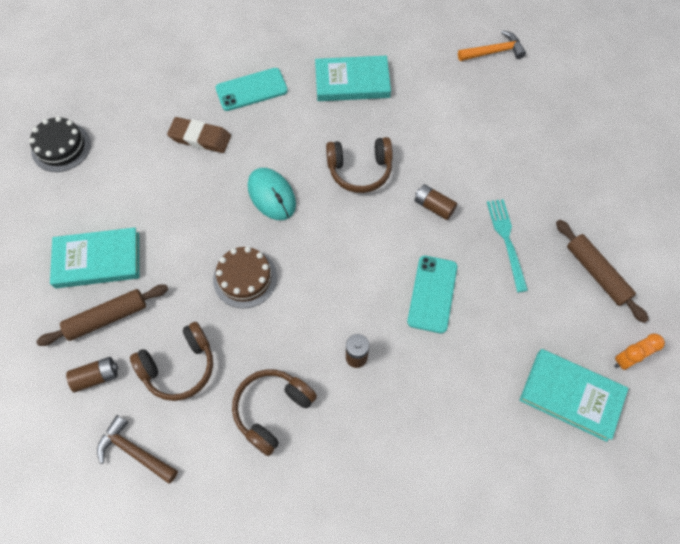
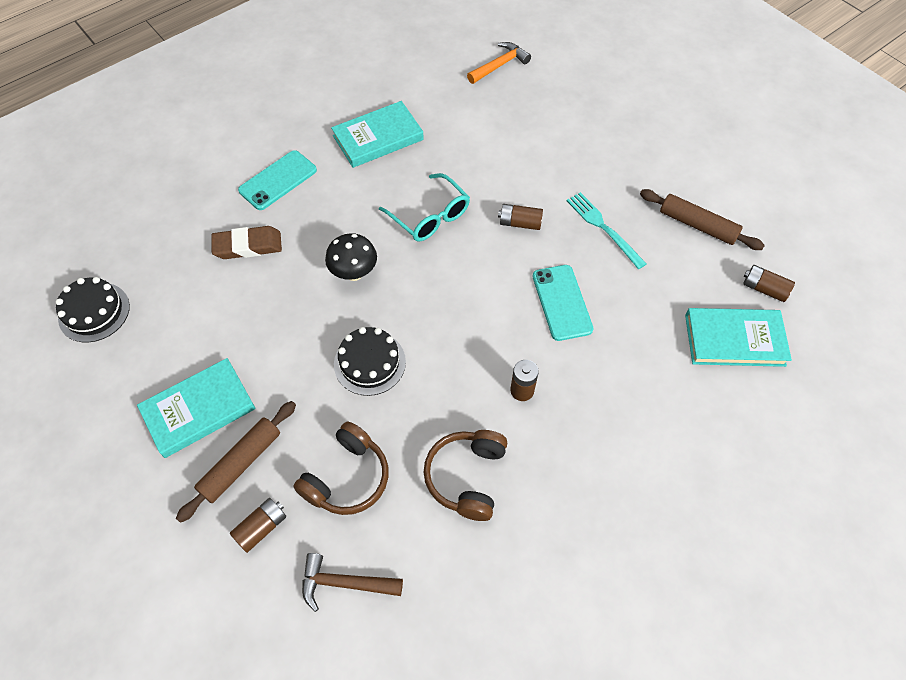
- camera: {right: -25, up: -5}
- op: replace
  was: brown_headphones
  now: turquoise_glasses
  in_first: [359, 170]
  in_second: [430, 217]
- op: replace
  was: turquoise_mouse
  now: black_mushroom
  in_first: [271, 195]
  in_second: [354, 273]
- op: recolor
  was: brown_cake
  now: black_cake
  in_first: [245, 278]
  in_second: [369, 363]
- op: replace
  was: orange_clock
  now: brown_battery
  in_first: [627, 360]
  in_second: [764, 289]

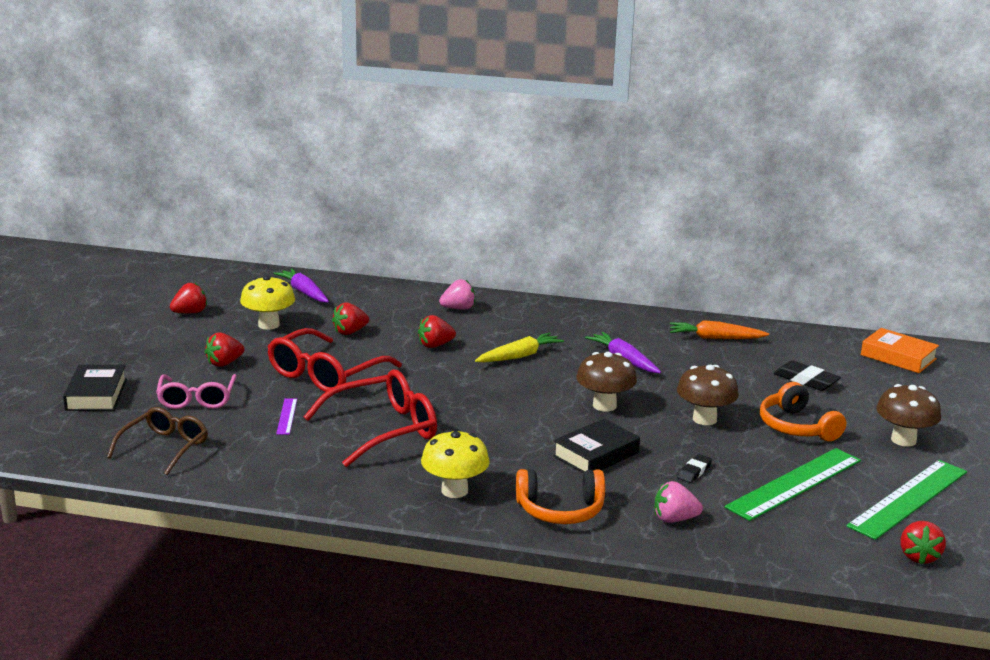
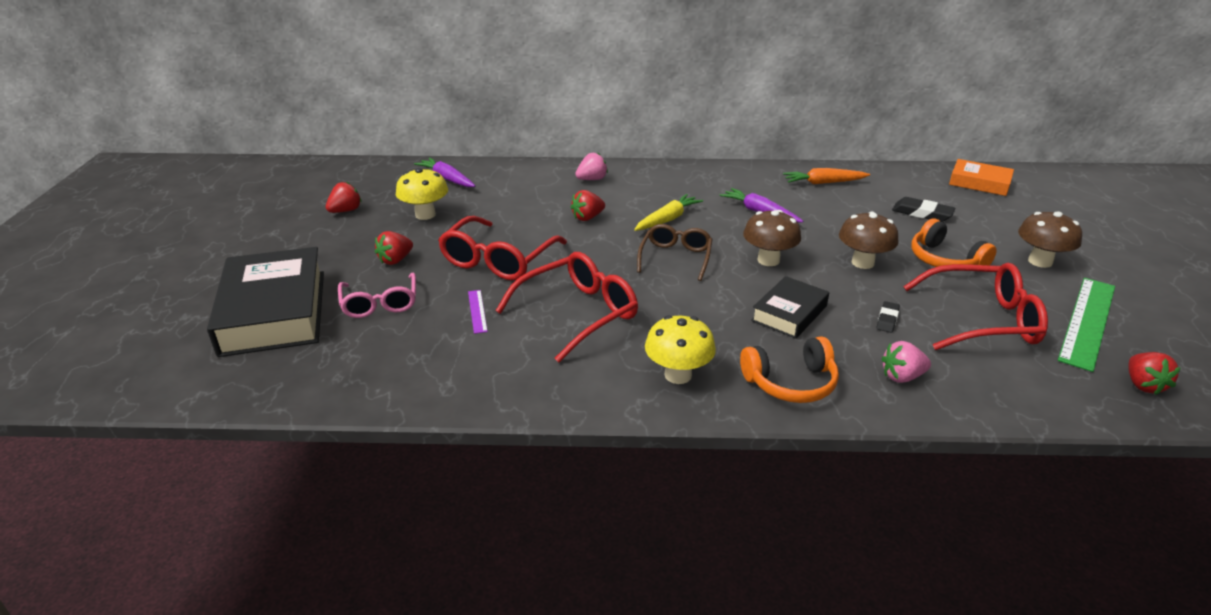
- camera: {right: -10, up: 10}
- op: delete
  was: red_strawberry
  in_first: [350, 332]
- op: resize
  was: black_book
  in_first: [96, 395]
  in_second: [274, 312]
  ratio: 1.86
- op: move
  was: brown_glasses
  in_first: [164, 448]
  in_second: [675, 258]
- op: replace
  was: green_ruler
  now: red_glasses
  in_first: [794, 484]
  in_second: [982, 320]

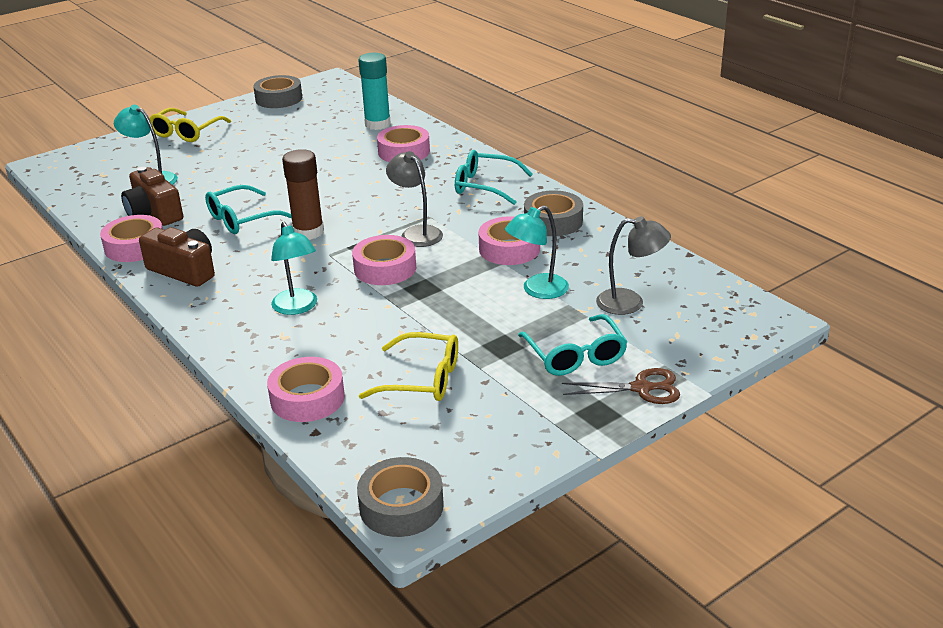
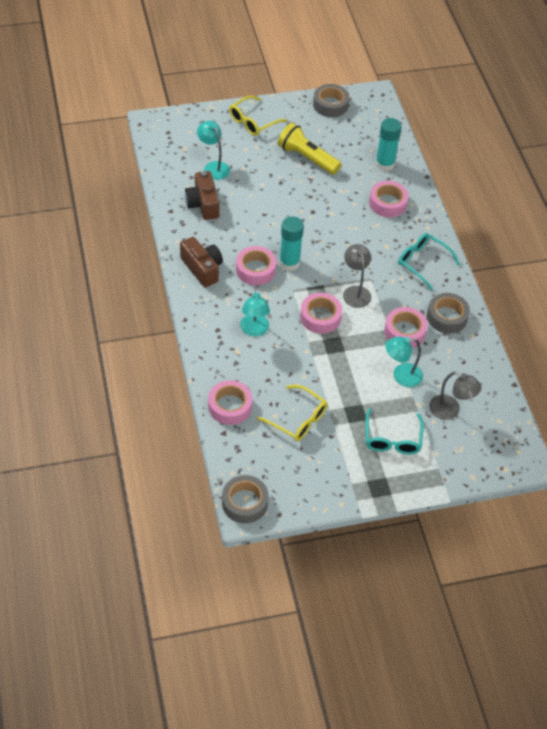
- camera: {right: 20, up: 20}
- op: recolor
  was: brown_glue_stick
  now: turquoise_glue_stick
  in_first: [308, 232]
  in_second: [289, 263]
- op: delete
  was: turquoise_glasses
  in_first: [242, 219]
- op: move
  was: pink_tape
  in_first: [135, 246]
  in_second: [255, 270]
- op: delete
  was: brown_scissors
  in_first: [641, 388]
- op: insert
  now: yellow_flashlight
  in_second: [307, 158]

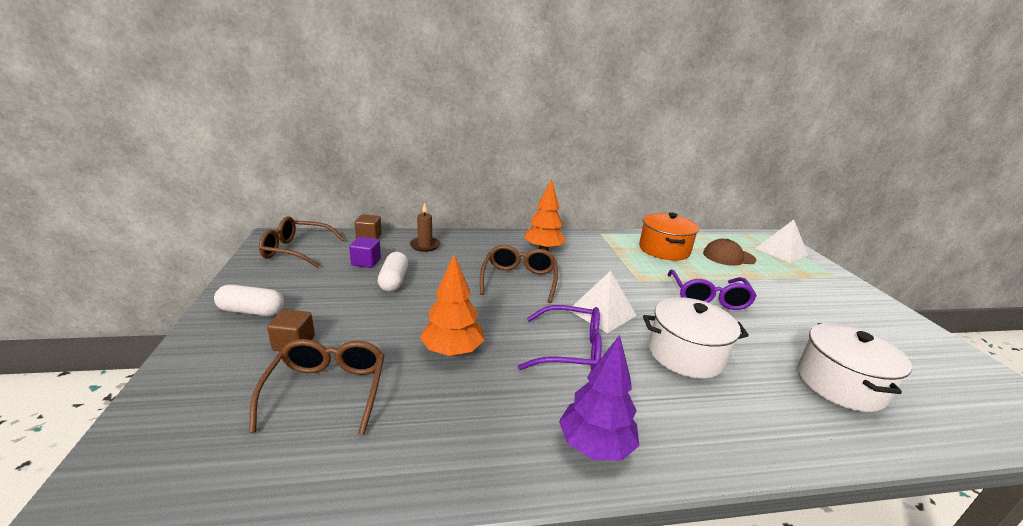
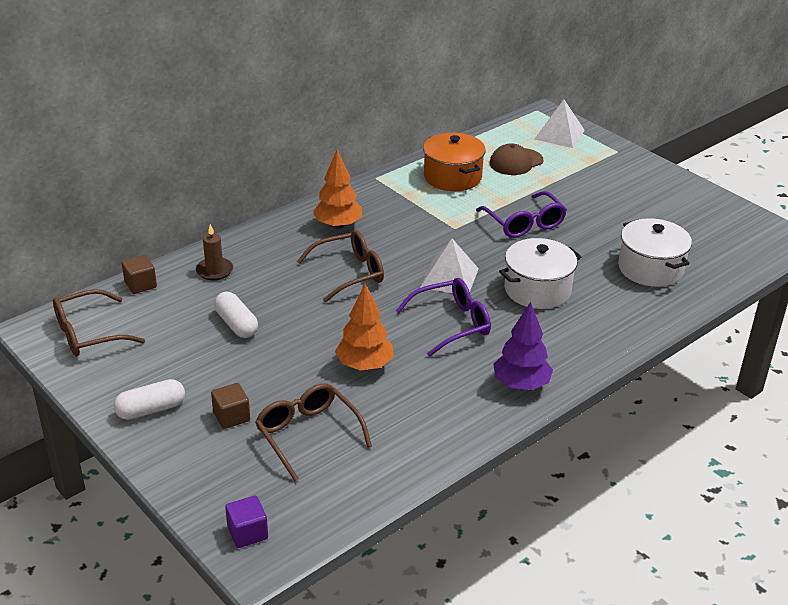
- camera: {right: -30, up: 10}
- op: move
  was: purple_cube
  in_first: [366, 262]
  in_second: [247, 533]
- op: rotate
  was: brown_glasses
  in_first: [519, 279]
  in_second: [350, 273]
  clockwise: 90

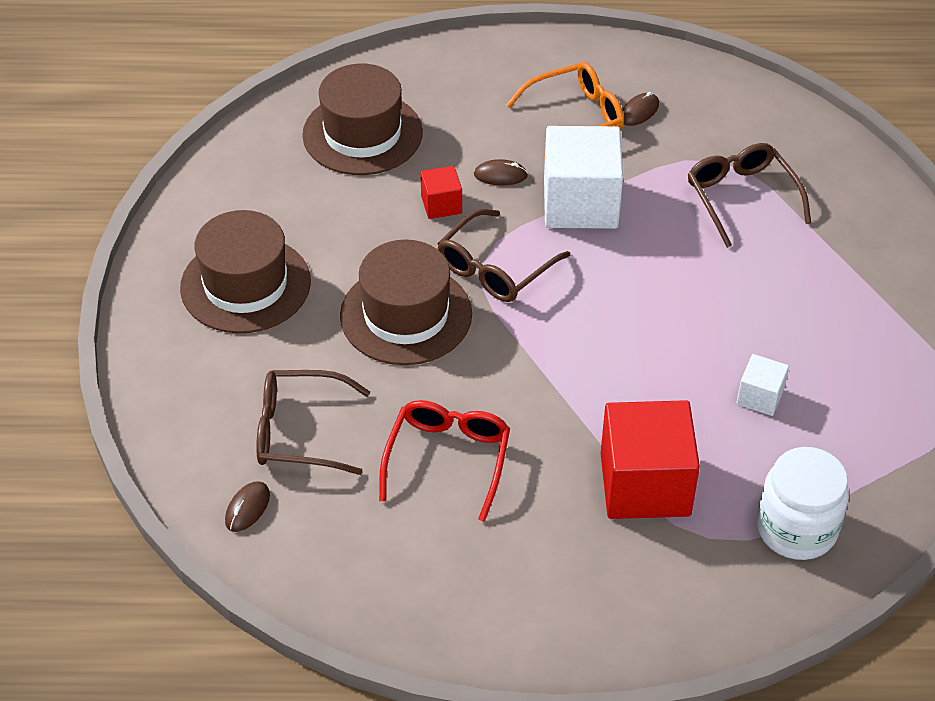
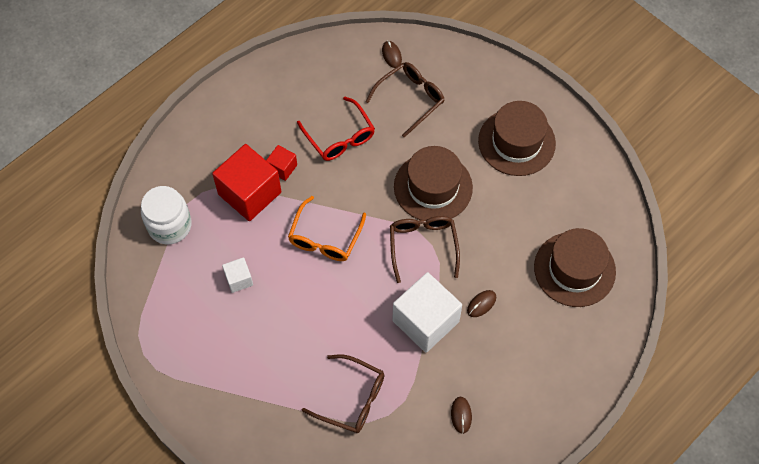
- camera: {right: 135, up: 15}
- op: move
  was: orange_glasses
  in_first: [574, 118]
  in_second: [325, 237]
- op: move
  was: red_cube
  in_first: [441, 204]
  in_second: [282, 168]

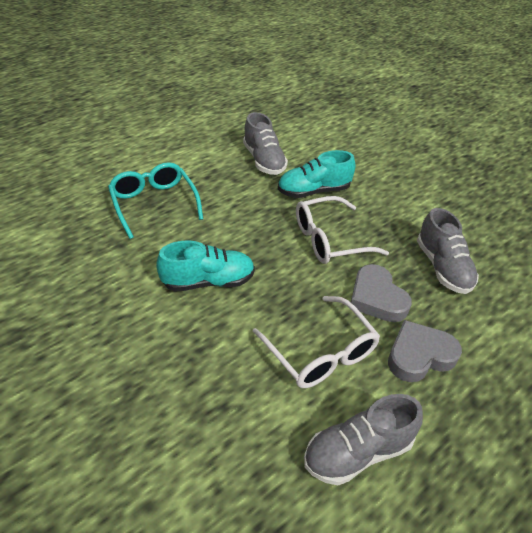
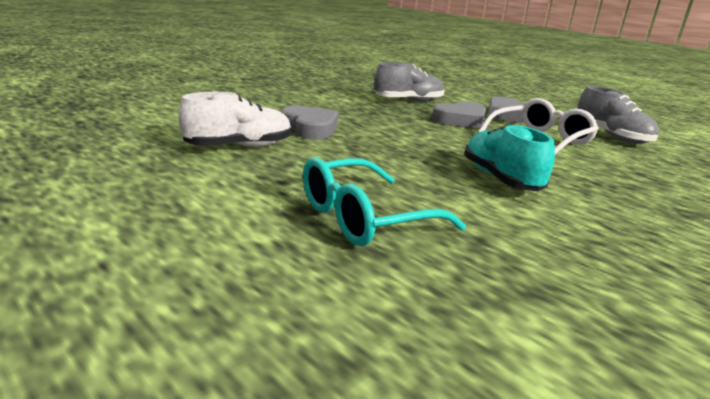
- camera: {right: -95, up: -20}
- op: recolor
  was: grey_shoe
  now: white_shoe
  in_first: [264, 160]
  in_second: [240, 147]
- op: replace
  was: turquoise_shoe
  now: grey_heart
  in_first: [313, 191]
  in_second: [310, 128]
- op: delete
  was: white_glasses
  in_first: [329, 240]

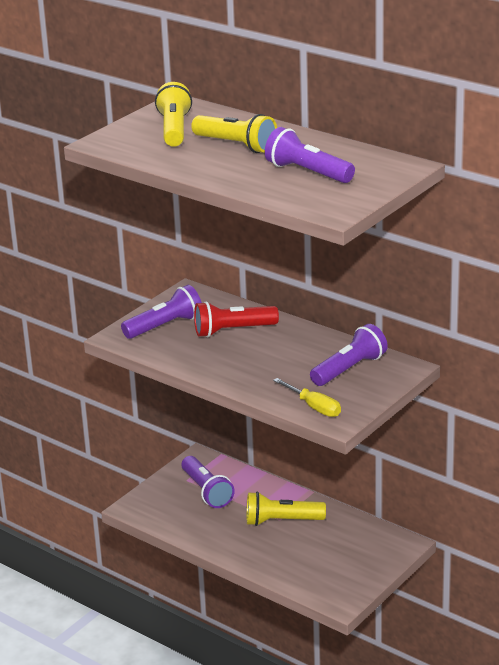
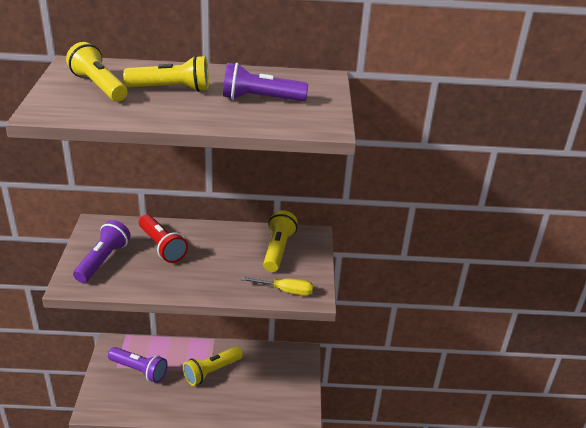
- camera: {right: -40, up: 5}
- op: rotate
  was: red_flashlight
  in_first: [232, 331]
  in_second: [162, 247]
  clockwise: -75
- op: recolor
  was: purple_flashlight
  now: yellow_flashlight
  in_first: [349, 369]
  in_second: [278, 249]

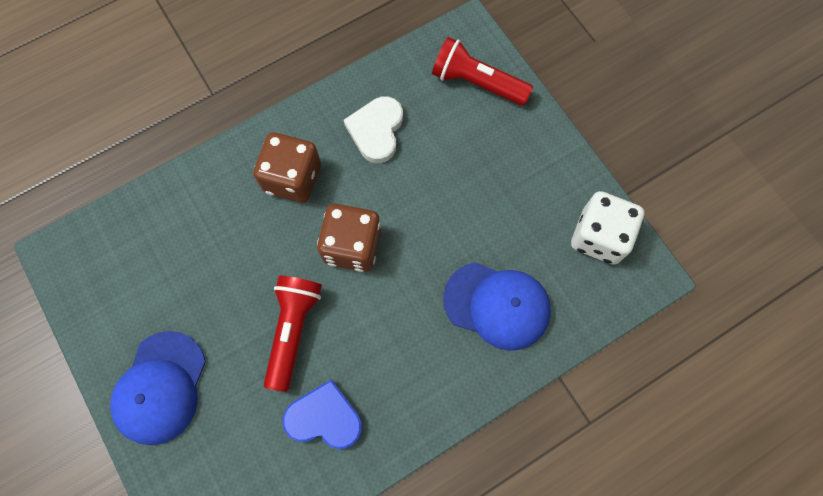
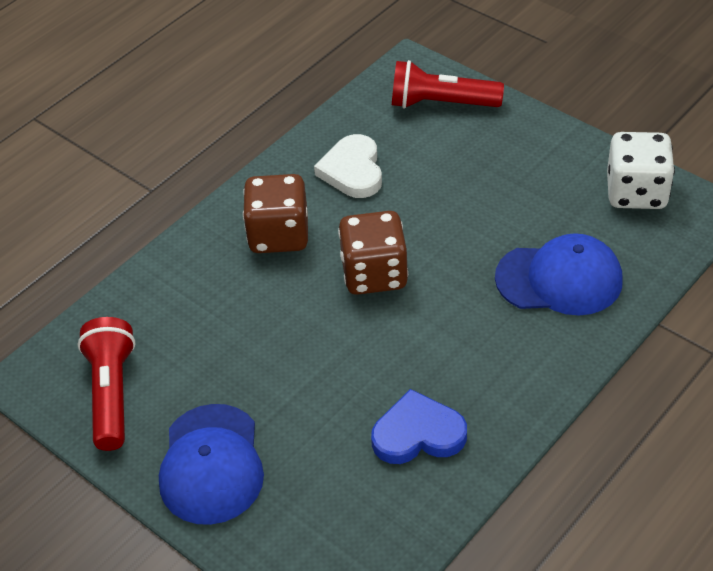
- camera: {right: -15, up: -25}
- op: move
  was: red_flashlight
  in_first: [293, 330]
  in_second: [112, 393]

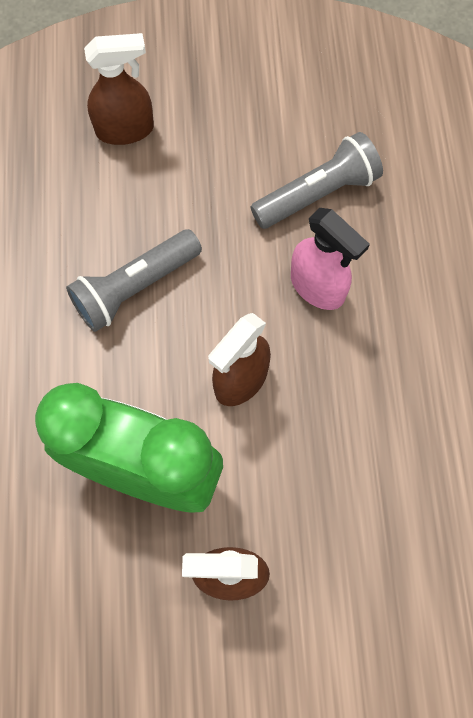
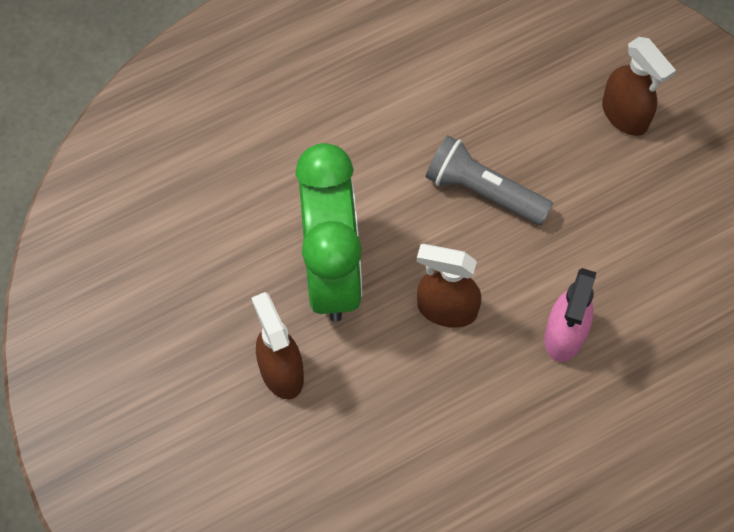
- camera: {right: 65, up: -5}
- op: delete
  was: grey_flashlight
  in_first: [317, 194]

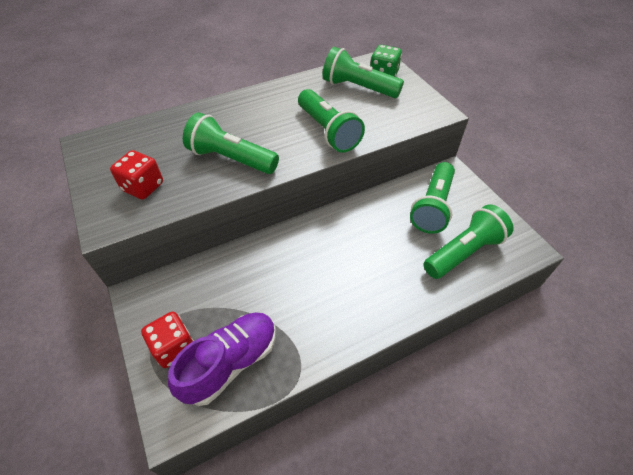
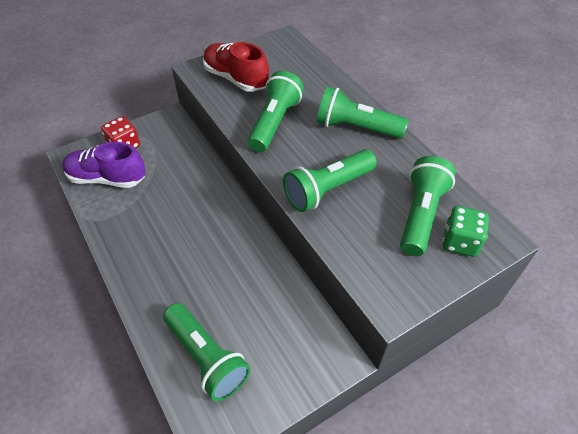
- camera: {right: 85, up: 0}
- op: replace
  was: red_dice
  now: red_shoe
  in_first: [143, 187]
  in_second: [236, 78]
- op: move
  was: green_flashlight
  in_first: [432, 206]
  in_second: [356, 128]
- op: rotate
  was: purple_shoe
  in_first: [231, 362]
  in_second: [107, 178]
  clockwise: 150

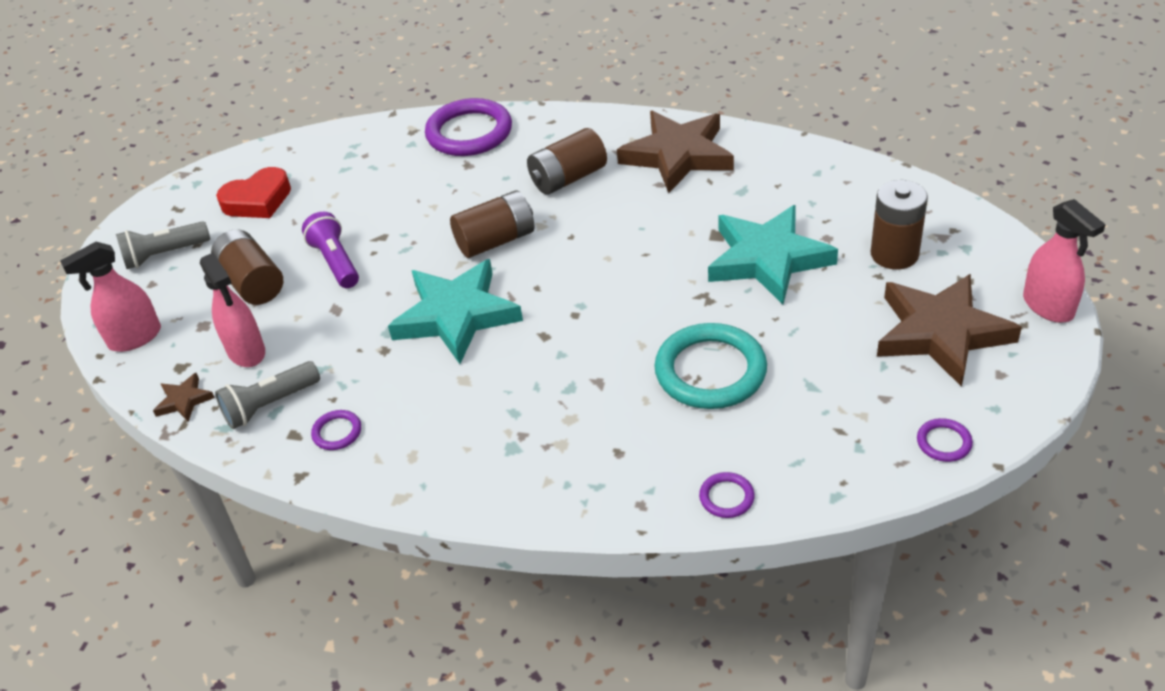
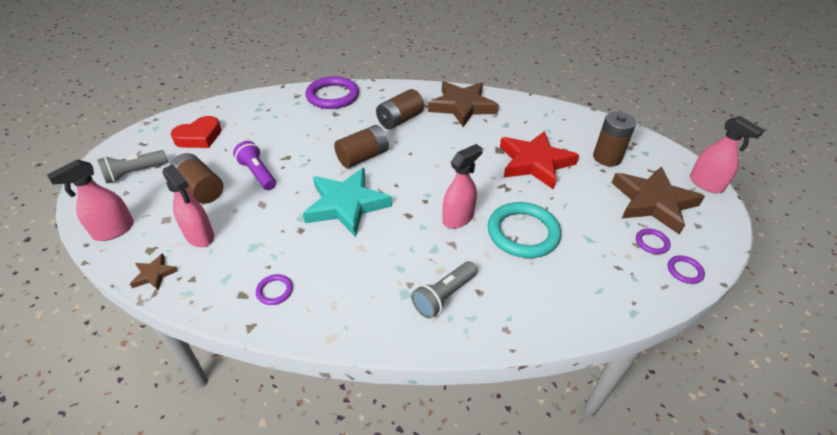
- camera: {right: -15, up: 0}
- op: recolor
  was: turquoise_star
  now: red_star
  in_first: [767, 259]
  in_second: [534, 163]
- op: move
  was: grey_flashlight
  in_first: [269, 405]
  in_second: [444, 296]
- op: move
  was: purple_ring
  in_first: [726, 497]
  in_second: [652, 243]
- op: insert
  now: pink_spray_bottle
  in_second: [458, 218]

